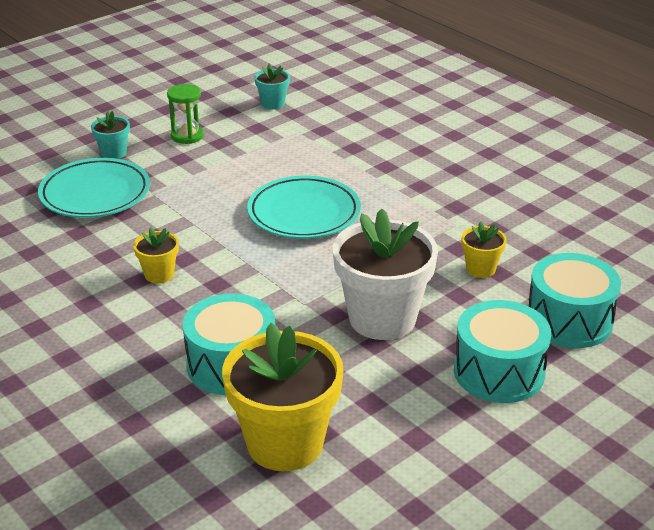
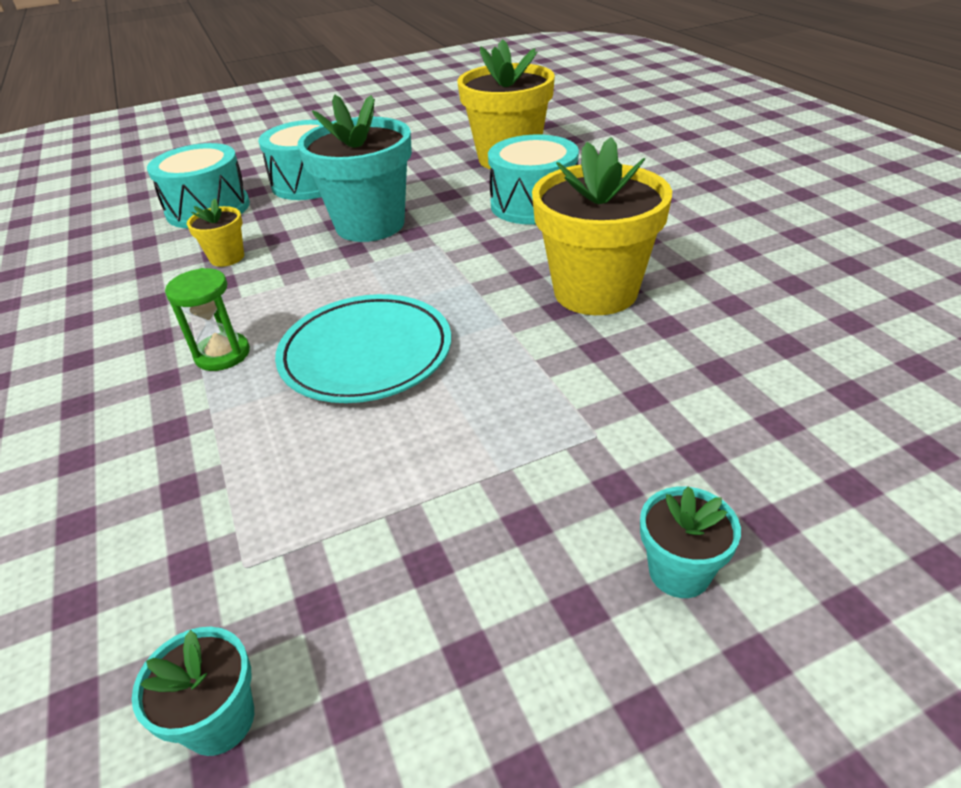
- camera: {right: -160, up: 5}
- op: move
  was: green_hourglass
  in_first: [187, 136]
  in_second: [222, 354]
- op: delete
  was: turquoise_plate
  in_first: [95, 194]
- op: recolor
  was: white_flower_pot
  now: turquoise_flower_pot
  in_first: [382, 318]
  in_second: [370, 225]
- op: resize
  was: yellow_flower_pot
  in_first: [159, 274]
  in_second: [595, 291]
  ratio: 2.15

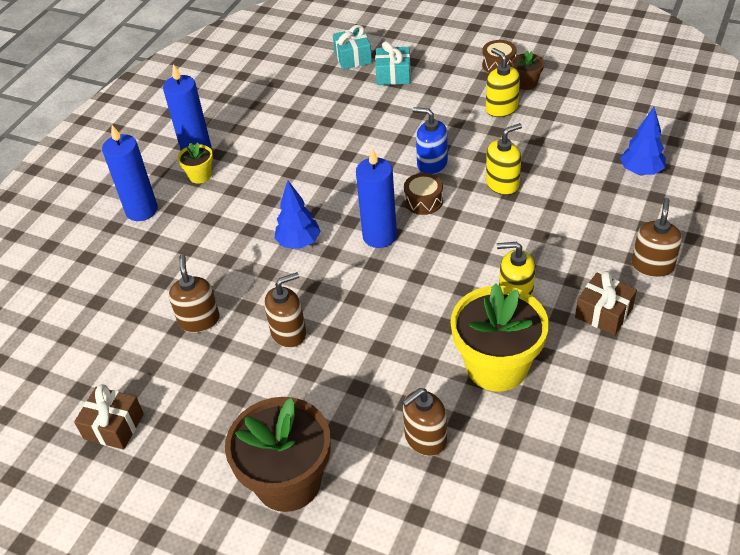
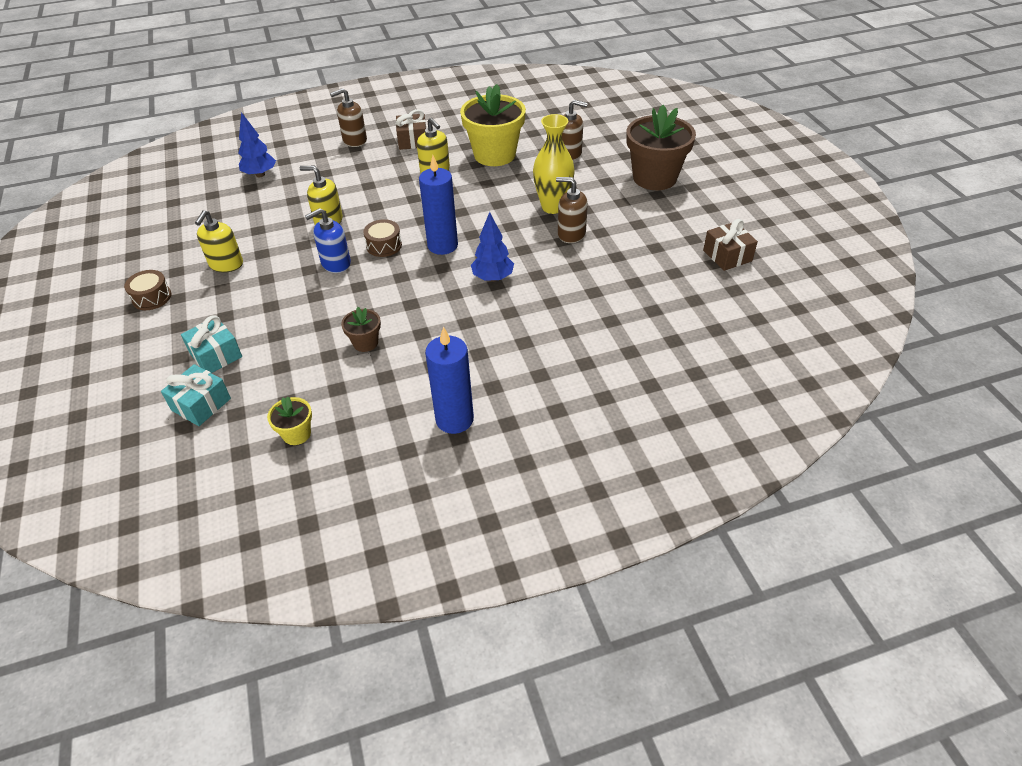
- camera: {right: -135, up: 0}
- op: move
  was: brown_flower_pot
  in_first: [526, 83]
  in_second: [365, 343]
- op: rotate
  was: blue_soap_dispenser
  in_first: [432, 164]
  in_second: [335, 263]
  clockwise: 75
- op: delete
  was: blue_candle
  in_first: [141, 210]
- op: move
  was: yellow_flower_pot
  in_first: [200, 175]
  in_second: [296, 434]
- op: delete
  was: brown_soap_dispenser
  in_first: [199, 320]
- op: insert
  now: yellow_vase
  in_second: [552, 207]

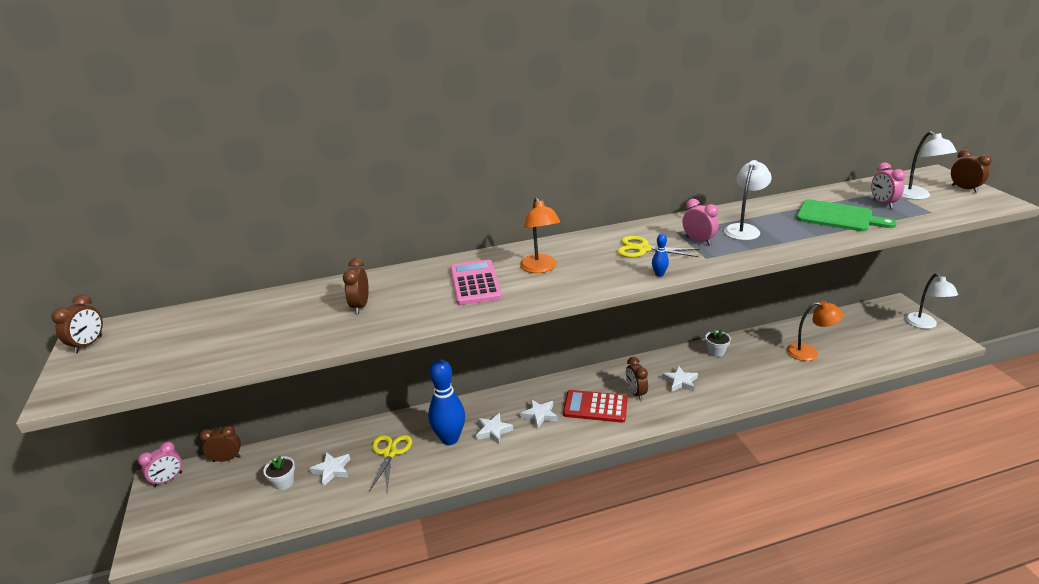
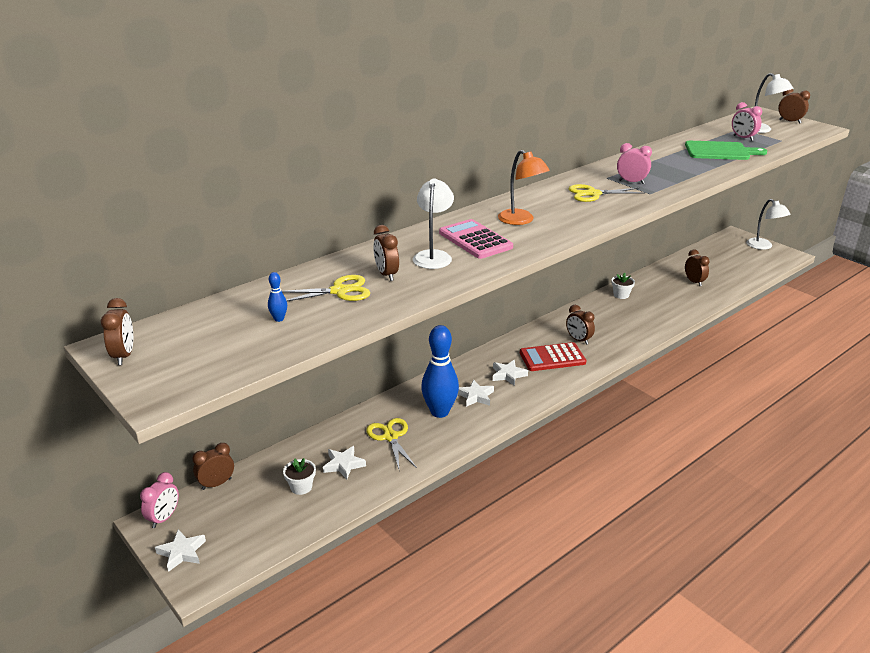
- camera: {right: -25, up: 0}
- op: move
  was: white_lamp
  in_first: [744, 229]
  in_second: [433, 256]
- op: move
  was: blue_bowling_pin
  in_first: [659, 274]
  in_second: [279, 319]
- op: replace
  was: orange_lamp
  now: brown_clock
  in_first: [809, 352]
  in_second: [694, 282]
- op: move
  was: white_star
  in_first: [680, 382]
  in_second: [182, 552]
- op: insert
  now: yellow_scissors
  in_second: [339, 291]

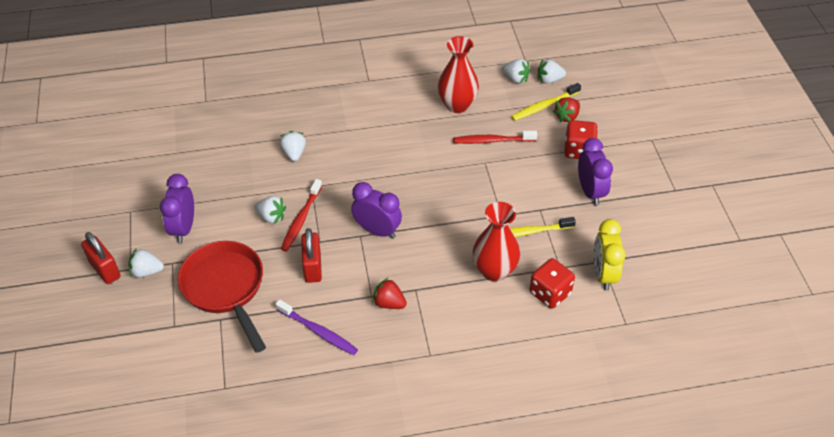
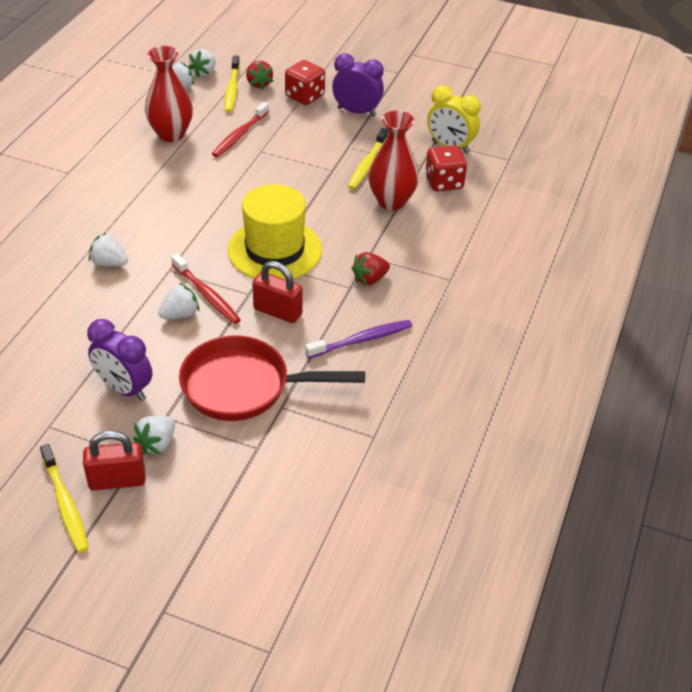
- camera: {right: -60, up: -5}
- op: replace
  was: purple_clock
  now: yellow_hat
  in_first: [377, 230]
  in_second: [274, 250]
- op: insert
  now: yellow_toothbrush
  in_second: [65, 503]

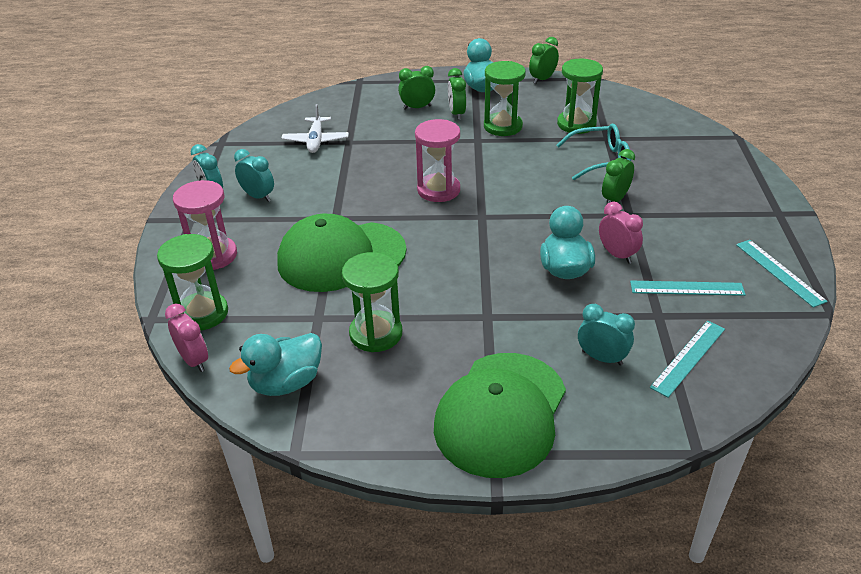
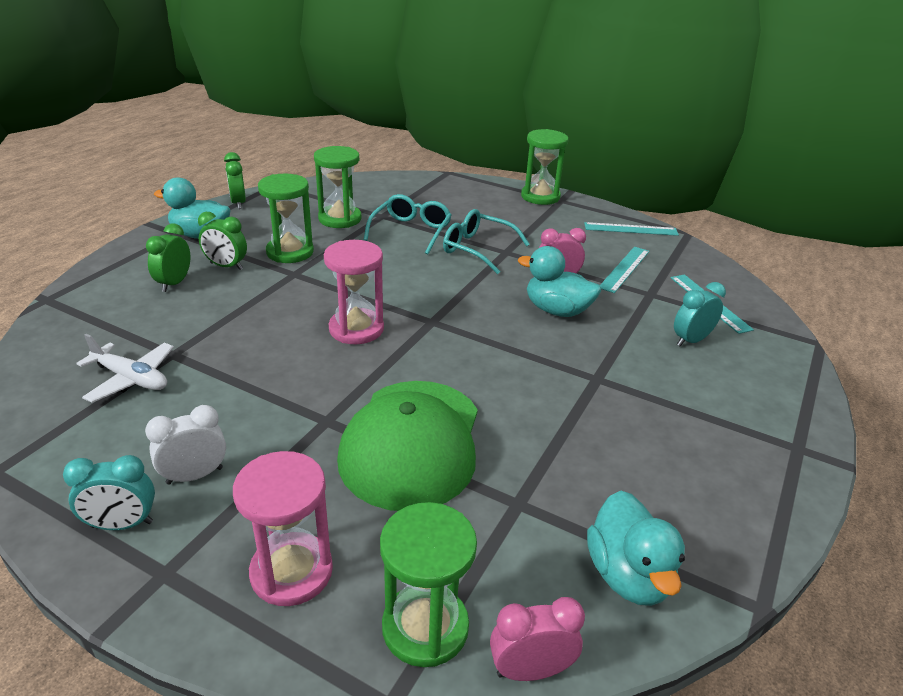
- camera: {right: -65, up: -5}
- op: recolor
  was: turquoise_clock
  now: white_clock
  in_first: [258, 196]
  in_second: [194, 475]
- op: replace
  was: green_clock
  now: turquoise_glasses
  in_first: [615, 199]
  in_second: [477, 249]
- op: move
  was: green_hourglass
  in_first: [376, 333]
  in_second: [540, 197]
- op: delete
  was: green_cap
  in_first: [501, 413]

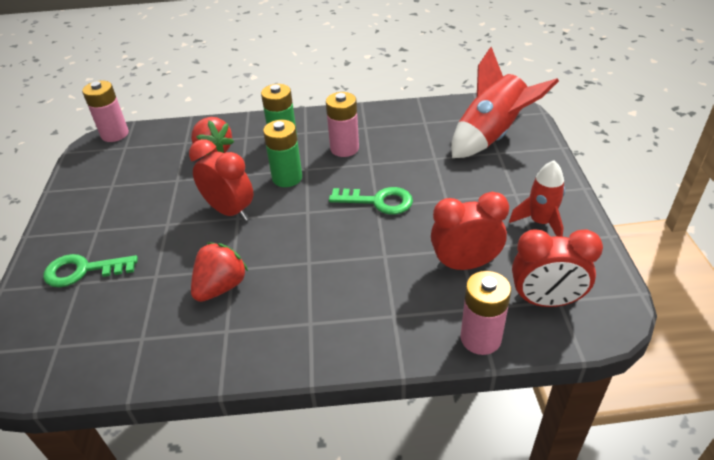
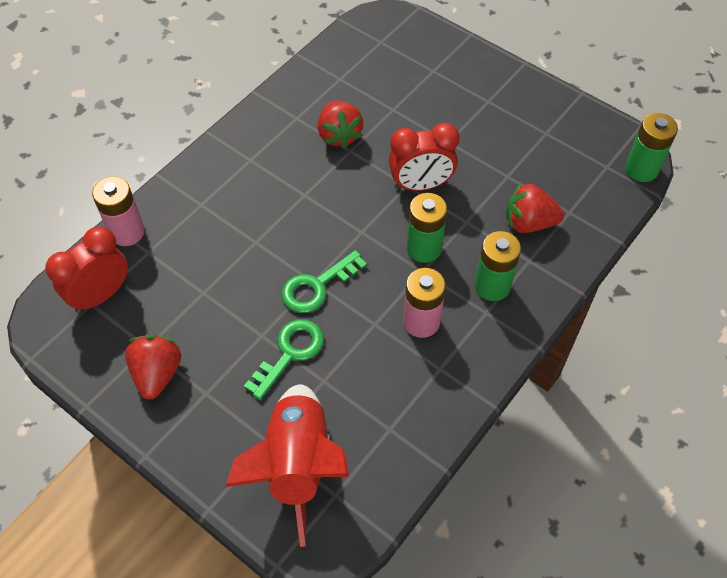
- camera: {right: 130, up: 15}
- op: recolor
  was: pink_battery
  now: green_battery
  in_first: [115, 134]
  in_second: [641, 169]
- op: replace
  was: red_rocket
  now: red_strawberry
  in_first: [540, 222]
  in_second: [157, 374]
- op: delete
  was: red_clock
  in_first: [465, 264]
- op: move
  was: green_key
  in_first: [83, 270]
  in_second: [290, 353]

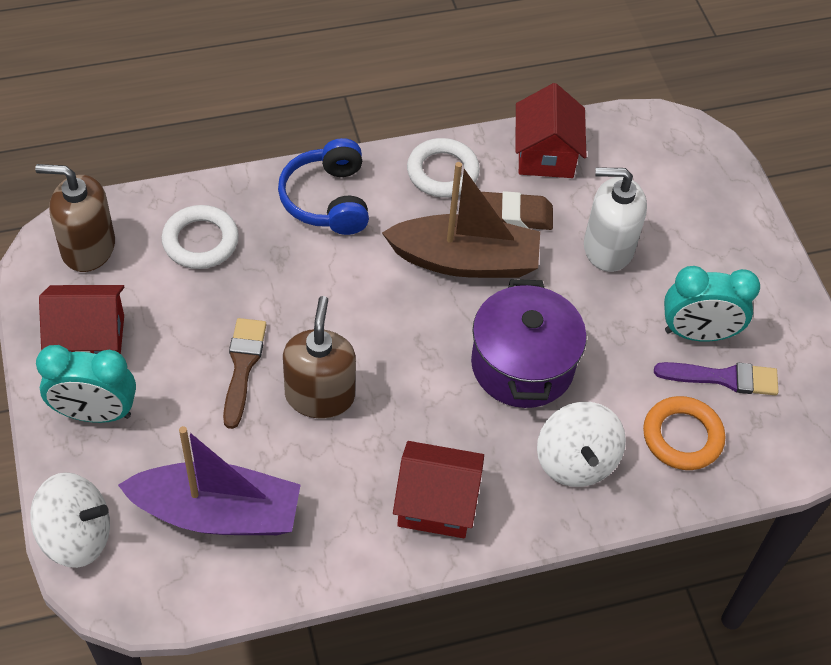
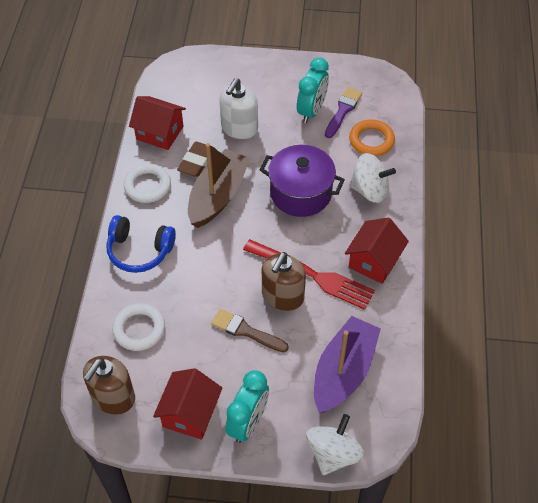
- camera: {right: -65, up: 0}
- op: rotate
  was: brown_soap_dispenser
  in_first: [320, 395]
  in_second: [282, 296]
  clockwise: -90
- op: insert
  now: red_fork
  in_second: [312, 275]

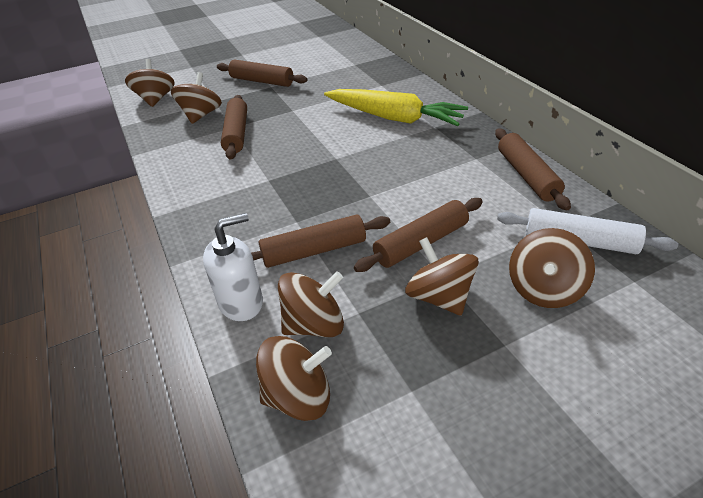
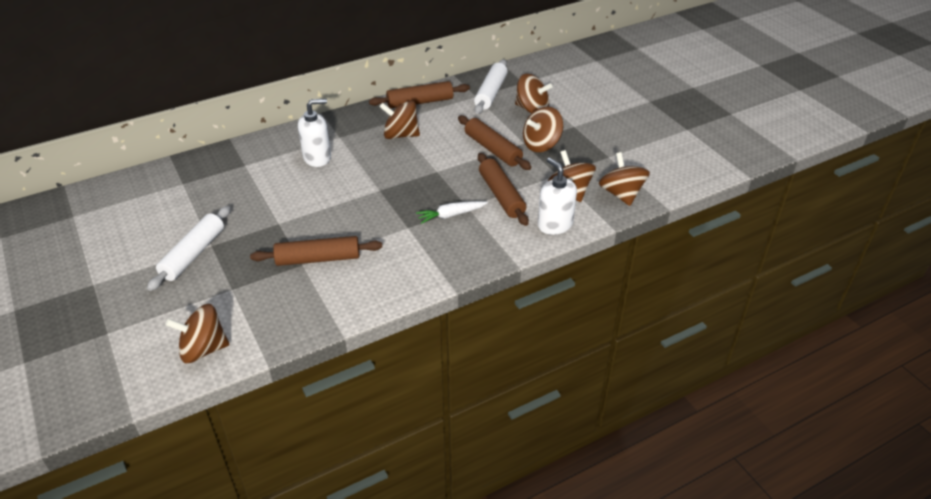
- camera: {right: -95, up: 0}
- op: recolor
  was: brown_rolling_pin
  now: white_rolling_pin
  in_first: [262, 81]
  in_second: [193, 254]
- op: move
  was: brown_spinning_top
  in_first: [201, 115]
  in_second: [400, 135]
- op: replace
  was: yellow_carrot
  now: white_soap_dispenser
  in_first: [394, 118]
  in_second: [317, 157]
- op: insert
  now: white_carrot
  in_second: [451, 215]

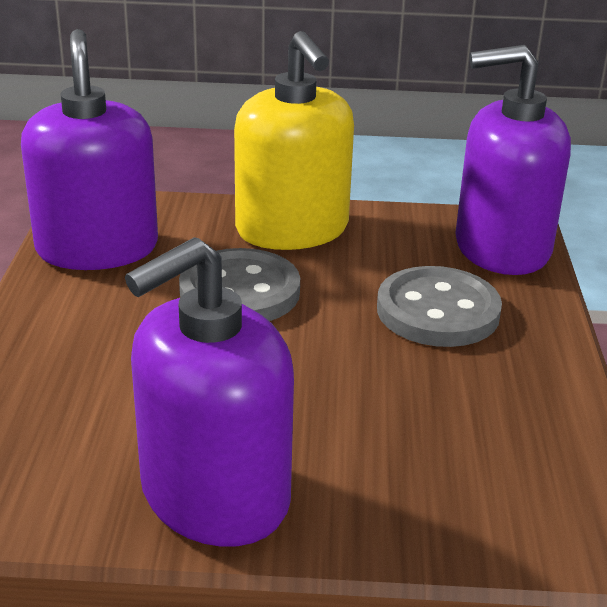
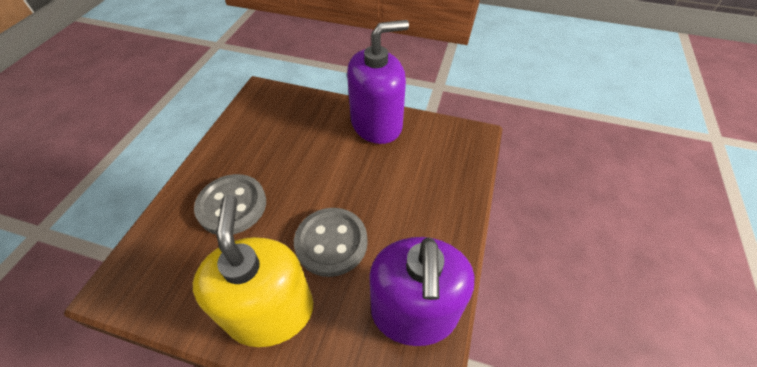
- camera: {right: -165, up: 20}
- op: delete
  was: purple_soap_dispenser
  in_first: [501, 248]

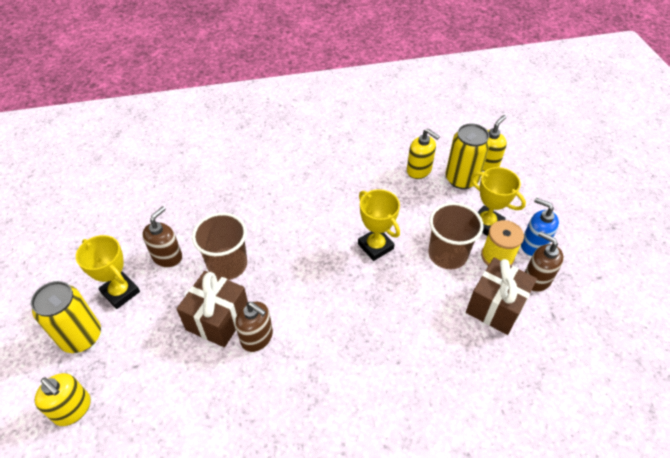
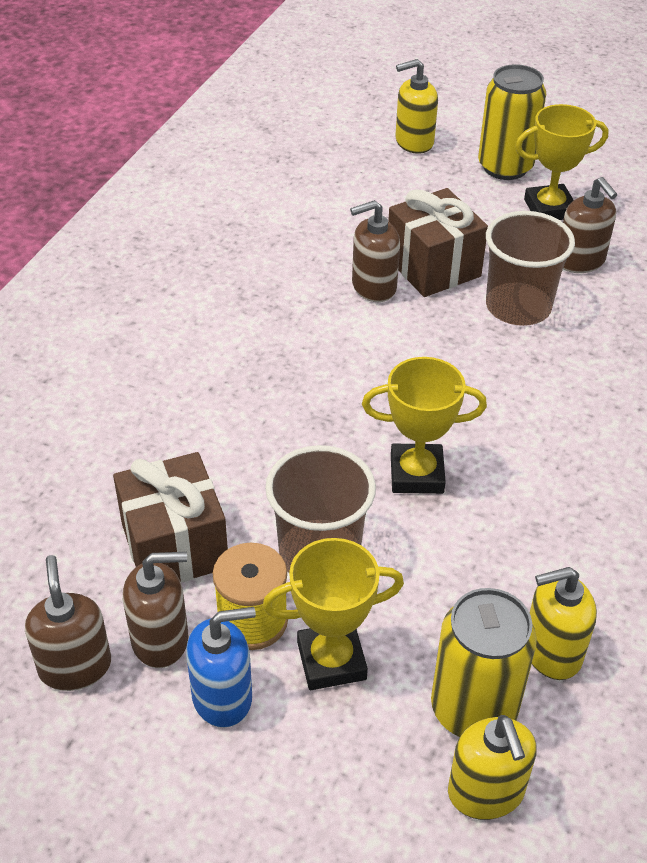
- camera: {right: 125, up: -5}
- op: insert
  now: brown_soap_dispenser
  in_second: [75, 666]

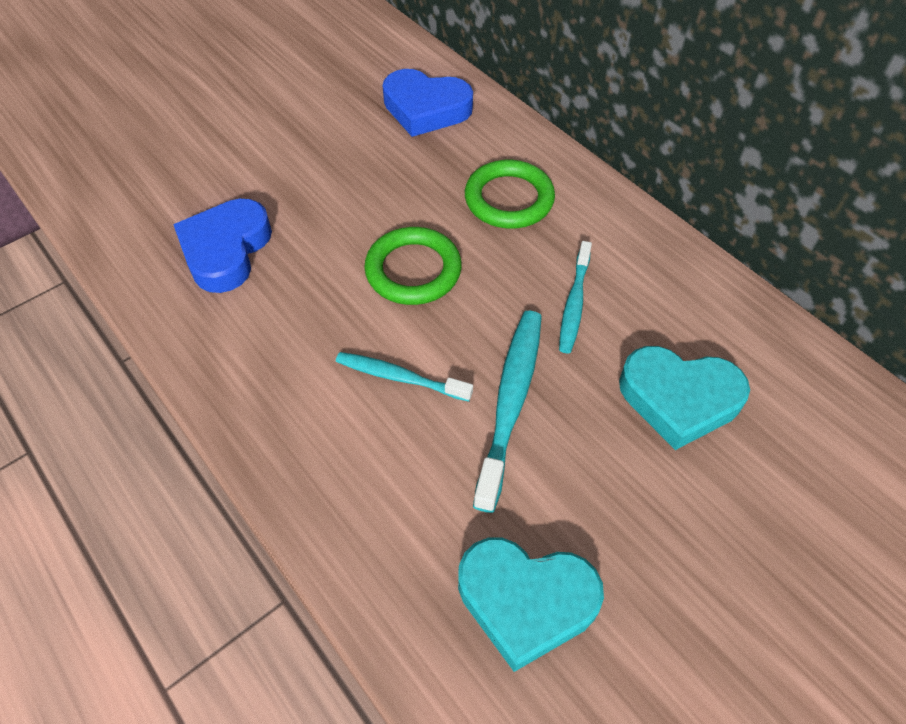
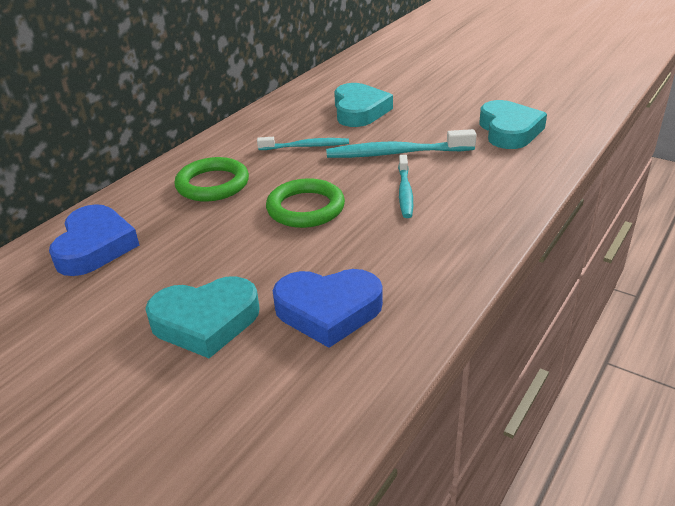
- camera: {right: -105, up: -20}
- op: insert
  now: turquoise_heart
  in_second: [205, 322]

